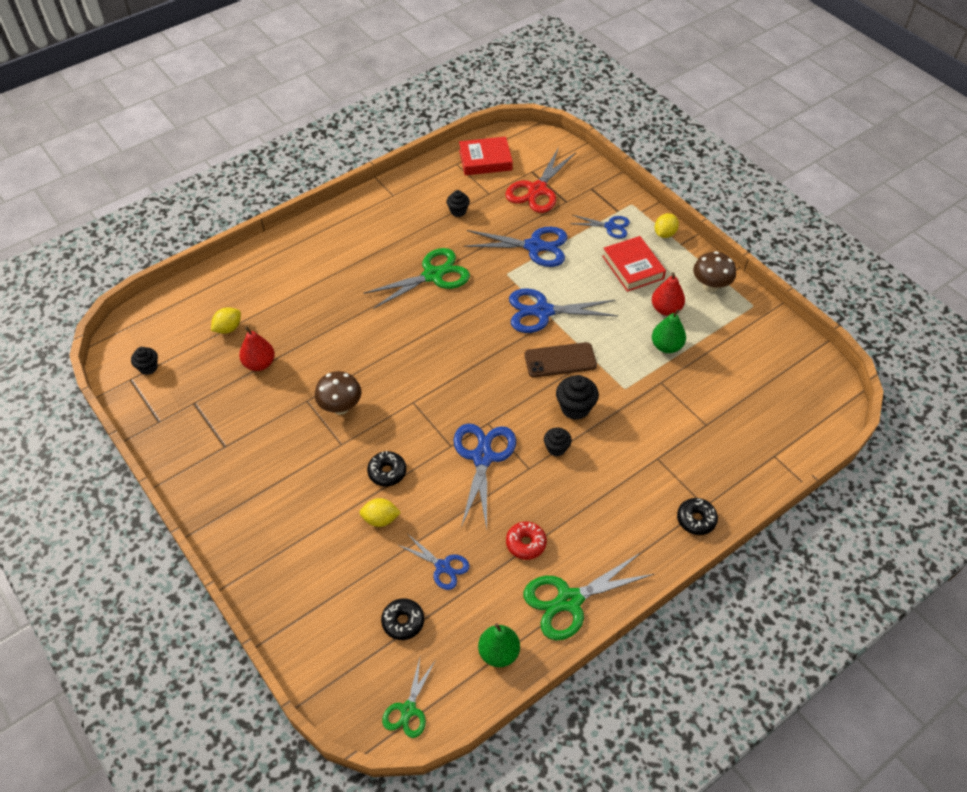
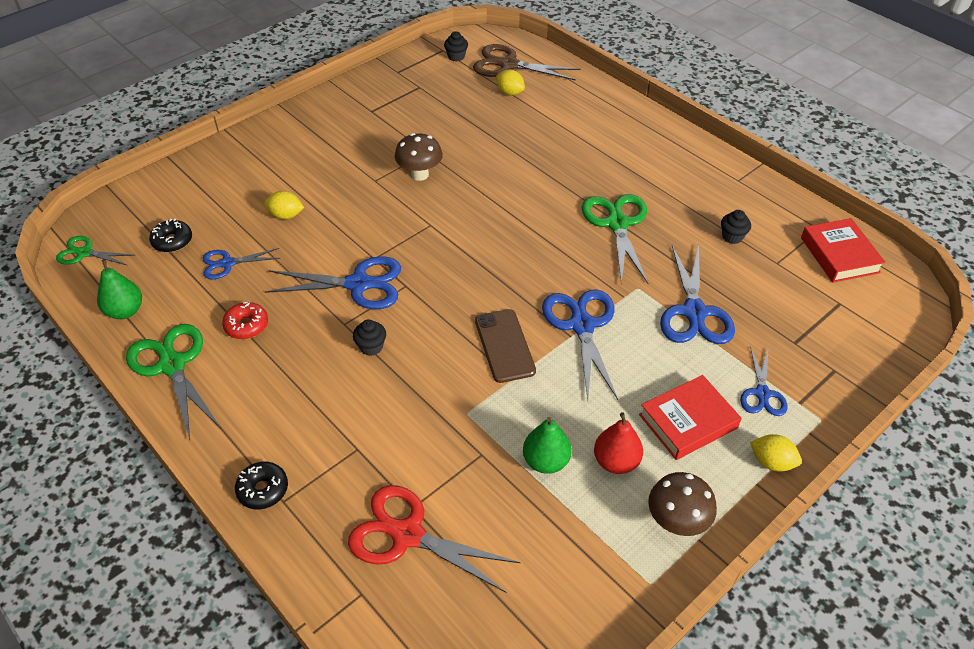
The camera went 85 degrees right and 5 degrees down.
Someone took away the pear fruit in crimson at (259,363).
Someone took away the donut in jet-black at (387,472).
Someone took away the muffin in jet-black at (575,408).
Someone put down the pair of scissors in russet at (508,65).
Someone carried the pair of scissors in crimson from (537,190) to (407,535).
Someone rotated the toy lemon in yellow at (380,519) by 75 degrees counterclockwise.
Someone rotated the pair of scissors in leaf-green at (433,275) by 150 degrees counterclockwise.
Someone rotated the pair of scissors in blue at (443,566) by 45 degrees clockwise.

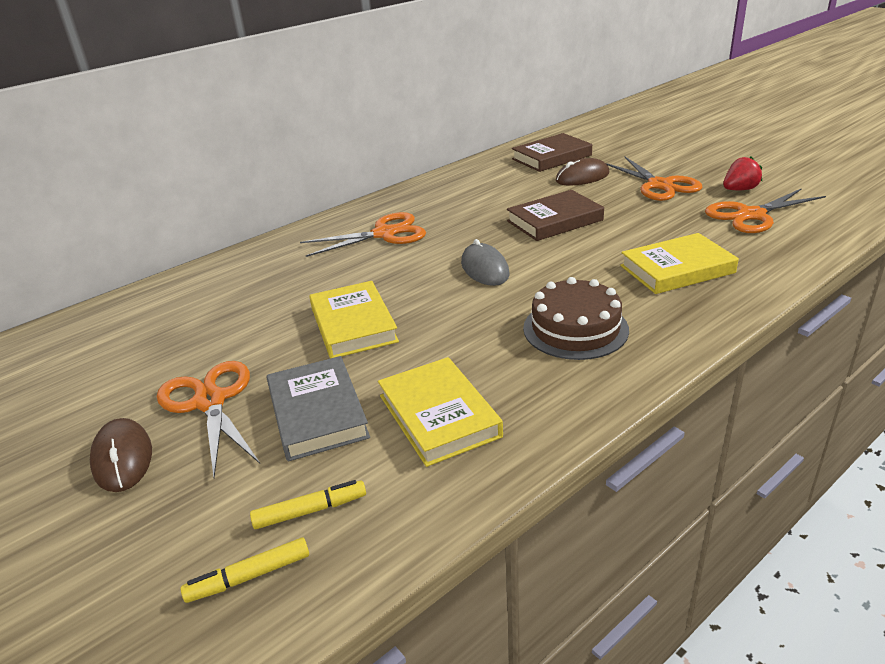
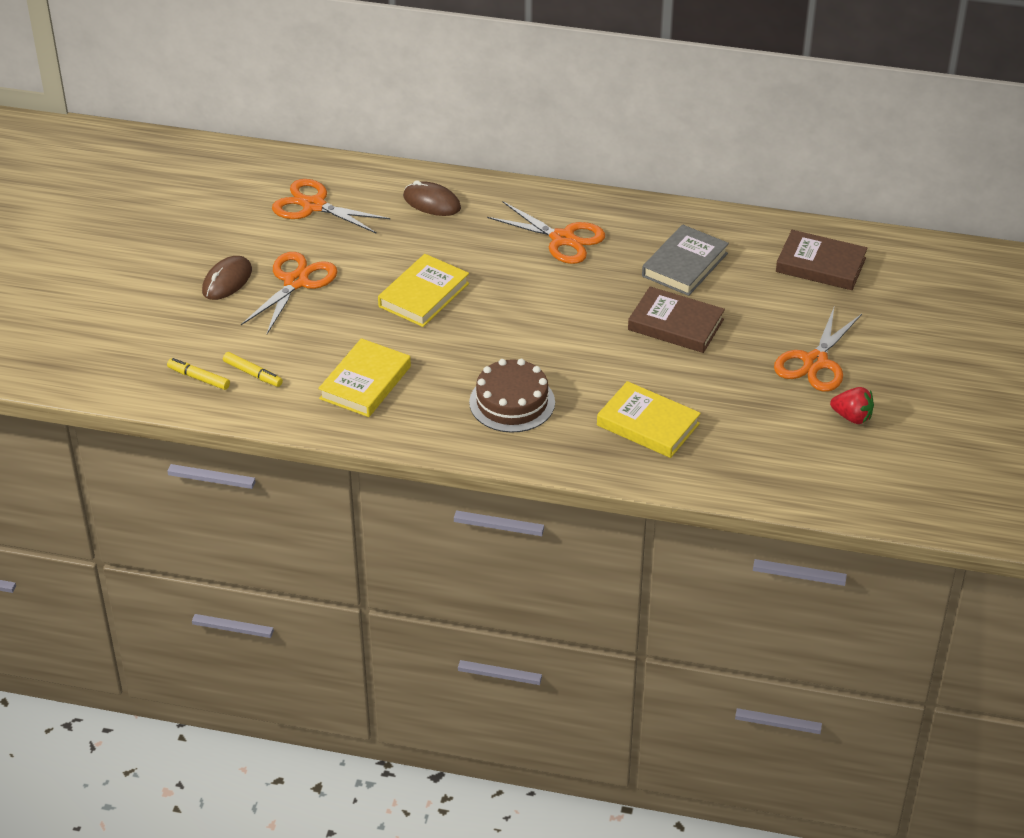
The camera went 50 degrees right and 10 degrees up.
Someone took away the PC mouse in grey at (484,269).
Someone carried the book in grey from (317,413) to (685,265).
Someone carried the PC mouse in russet from (582,177) to (432,202).
Someone carried the pair of scissors in orange from (751,215) to (314,206).

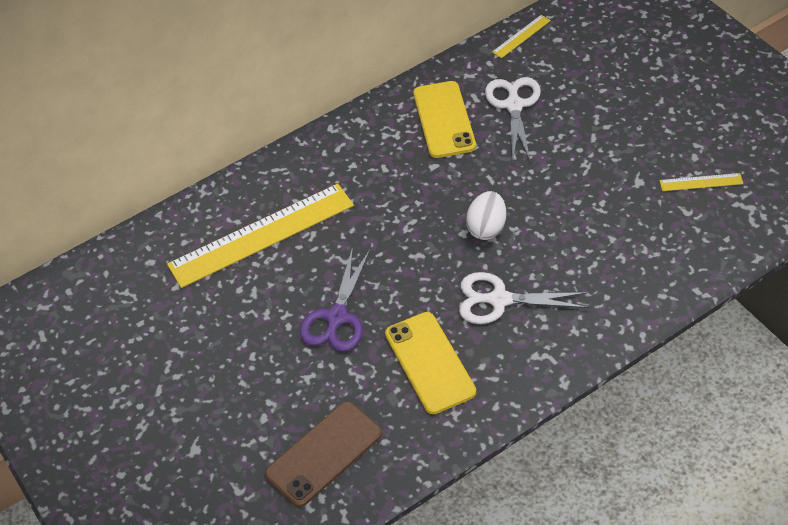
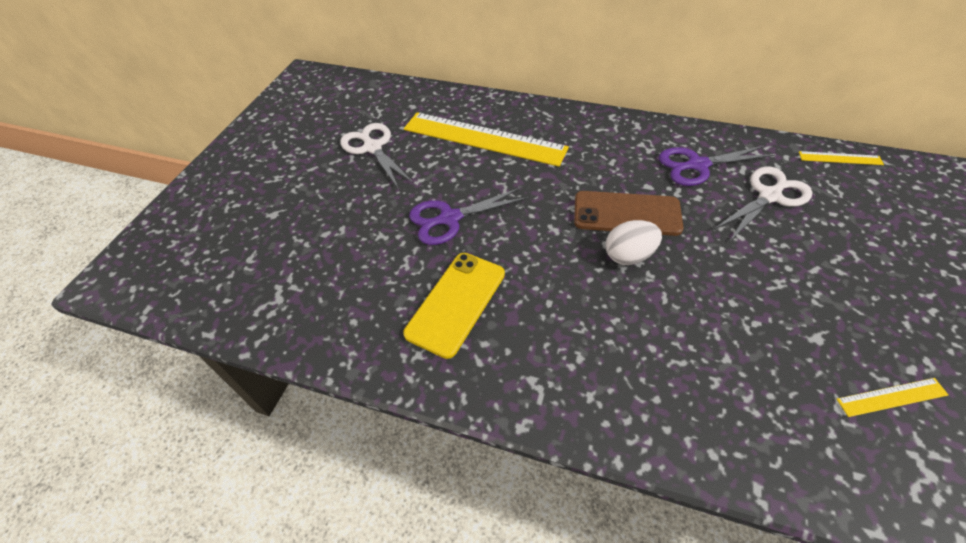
The camera went 50 degrees right and 0 degrees up.
Someone carried the smartphone in russet from (324,454) to (626,213).
Someone carried the pair of scissors in white from (499,300) to (373,148).
Someone swapped the smartphone in yellow at (444,120) for the pair of scissors in purple at (697,165).
Someone rotated the measuring stick in yellow at (701,182) by 60 degrees counterclockwise.

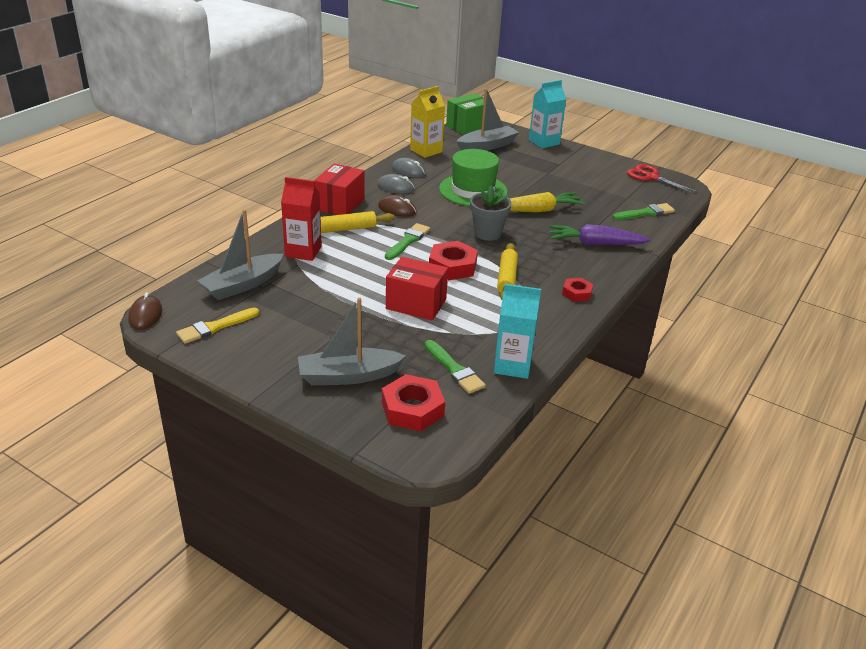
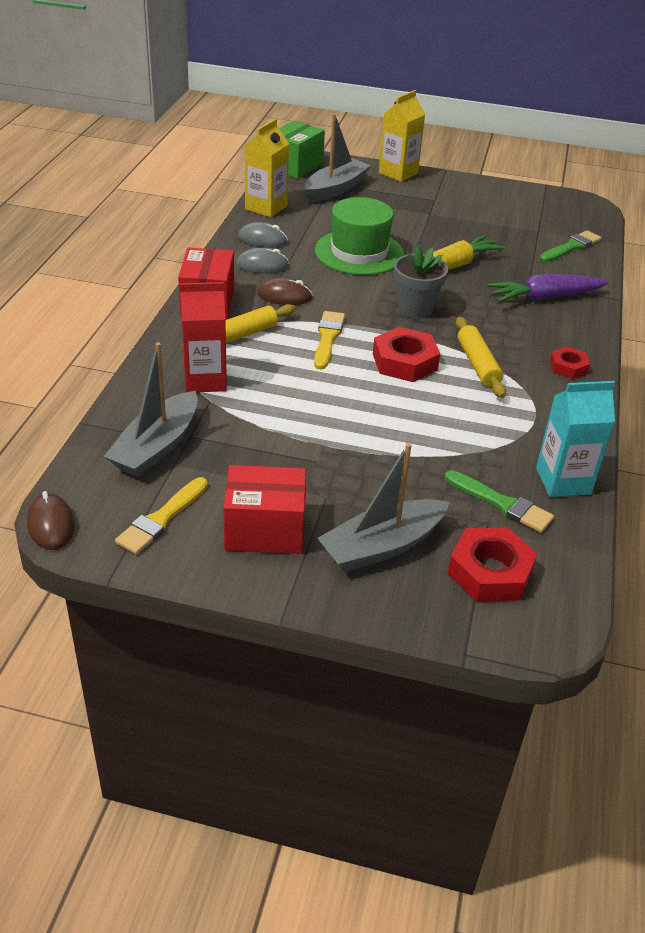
The camera went 20 degrees left and 5 degrees up.
Someone took away the pair of scissors in crimson at (651,177).
Someone carried the box in crimson from (416,304) to (265,530).
Someone repainted the paint brush in leaf-green at (408,241), which became the paint brush in yellow at (327,338).
Someone repainted the carton in teal at (544,142), which became the carton in yellow at (398,173).

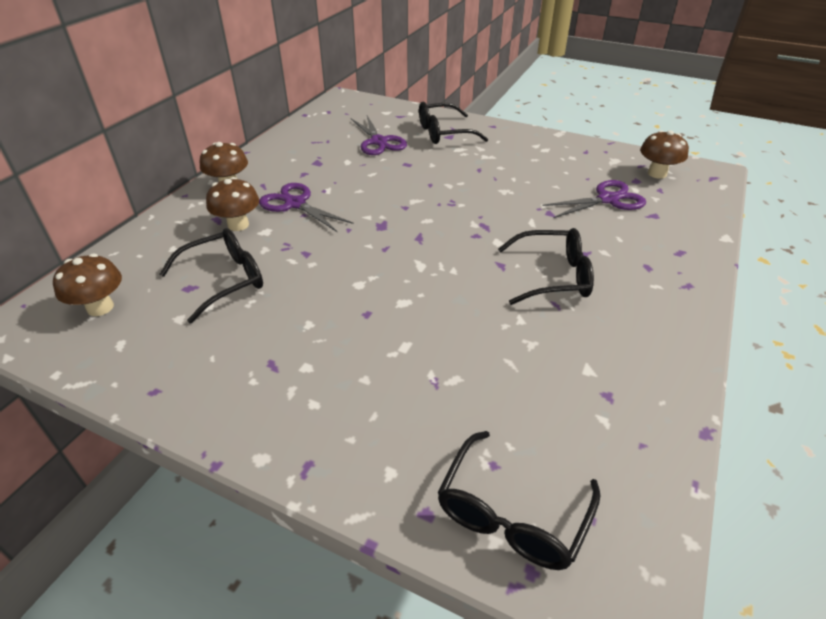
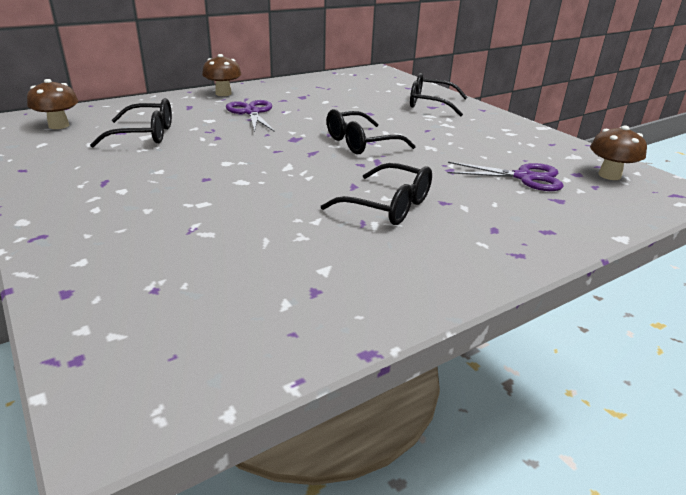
The camera went 30 degrees right and 10 degrees down.
Someone took away the fungus in russet at (238,225).
Someone took away the pair of scissors in purple at (379,142).
Someone carried the spectacles in jet-black from (512,514) to (360,143).

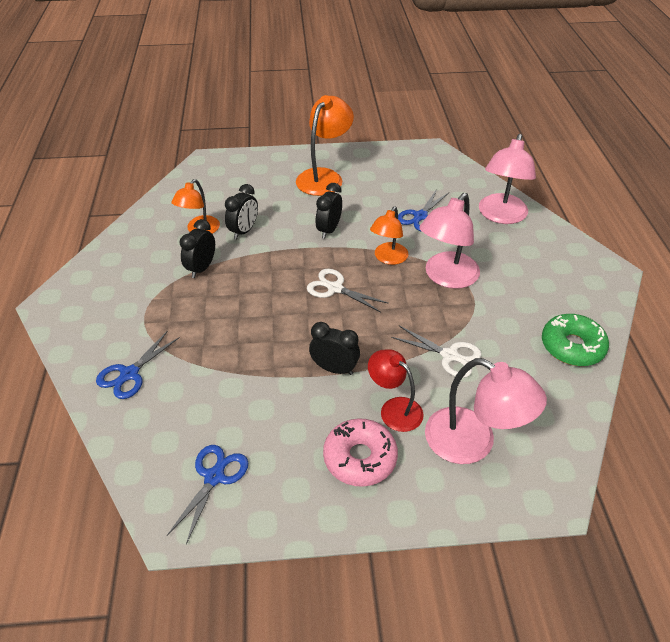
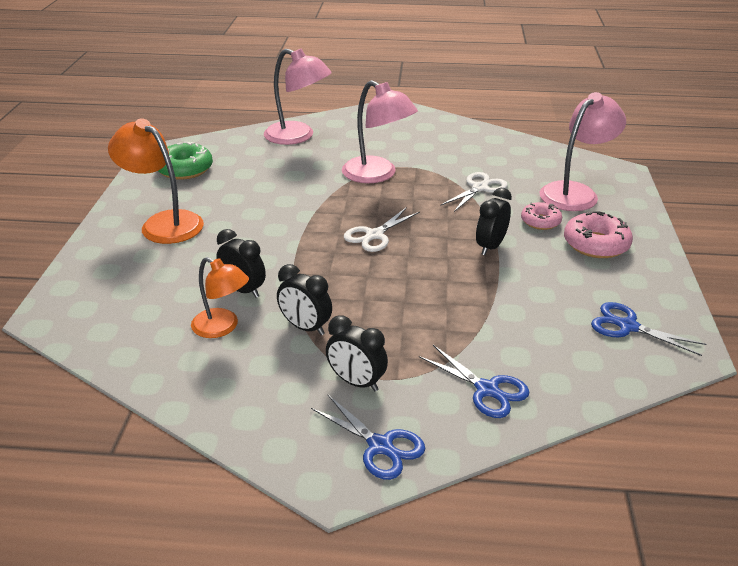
The camera went 80 degrees left and 10 degrees down.
Someone took away the reading lamp in orange at (388,258).
Someone carried the bedside clock in jet-black from (329,230) to (356,382).
Someone carried the pair of scissors in blue from (420,216) to (380,446).
Someone carried the donut in leaf-green from (572,346) to (185,169).
Someone swapped the reading lamp in crimson at (394,409) for the donut in rose-pink at (540,221).

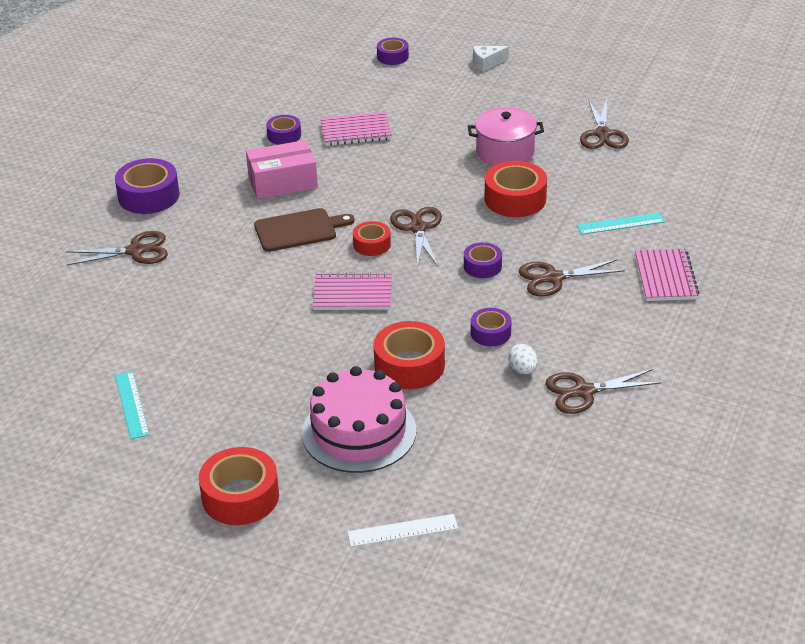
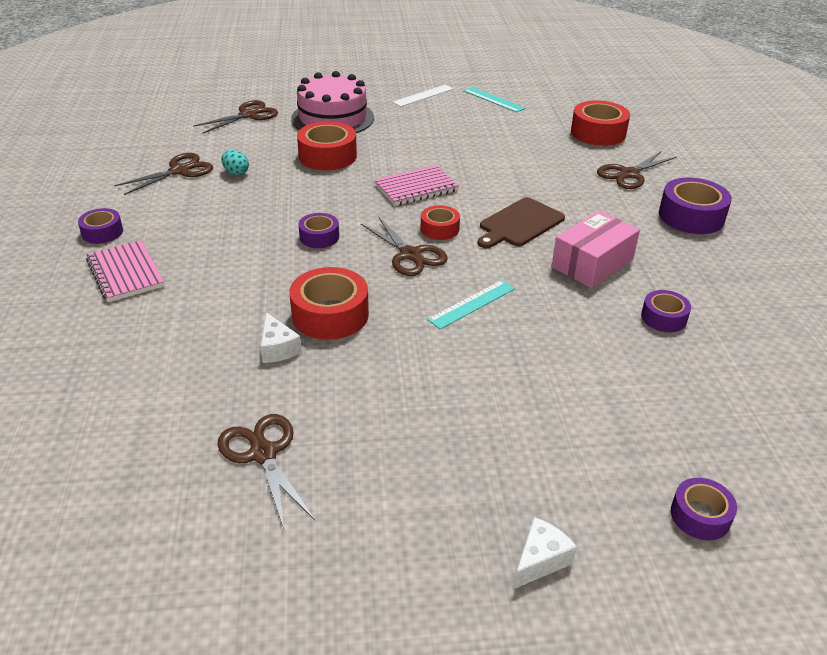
The camera went 150 degrees right and 0 degrees up.
Someone took away the exercise book in rose-pink at (355,131).
Someone took away the pot in rose-pink at (505,152).
Someone put down the cheese in white at (278,348).
Someone carried the tape in crimson from (240,496) to (598,133).
Someone carried the measuring stick in white from (402,530) to (423,95).
Someone carried the tape in purple from (490,333) to (102,232).
Someone carried the pair of scissors in russet from (554,278) to (248,115).
Someone carried the measuring stick in teal from (620,224) to (472,304).
Someone repainted the egg shape in white at (522,370), which became the egg shape in teal at (236,173).

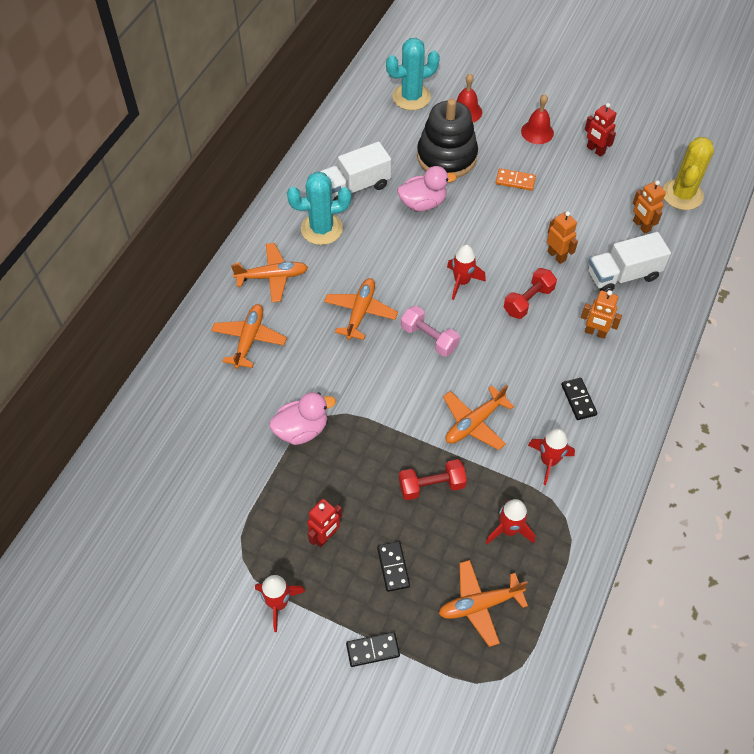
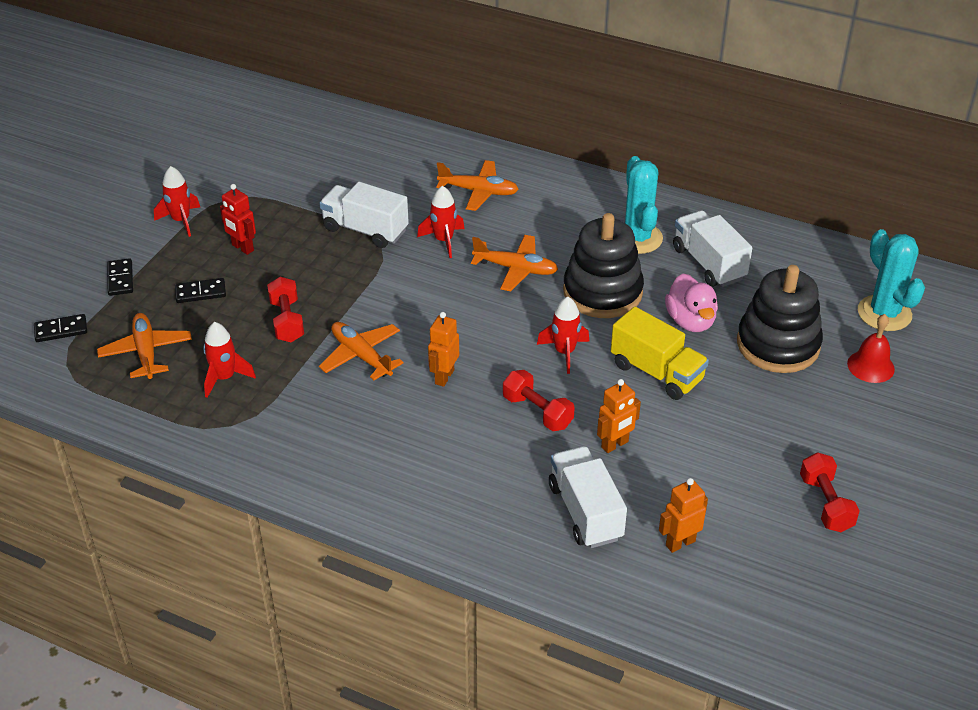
The camera went 90 degrees right and 15 degrees down.
Someone took away the aeroplane in orange at (272,276).
Someone took away the free weight in rose-pink at (429,338).
Someone took away the domino tile in orange at (515,181).
Someone took away the bell in crimson at (537,132).
Someone took away the saguaro cactus in yellow at (682,195).
Someone put down the ring stacker in jet-black at (602,292).
Someone put down the toy truck in yellow at (656,372).
Someone carried the toy rocket in crimson from (548,461) to (444,240).
Someone carried the domino tile in jet-black from (578,400) to (61,330).
Someone carried the toy robot in orange from (595,332) to (444,377).
Someone swapped the toy duck in rose-pink at (302,429) for the toy truck in white at (365,230).
Someone swapped the toy robot in crimson at (595,150) for the free weight in crimson at (826,503).

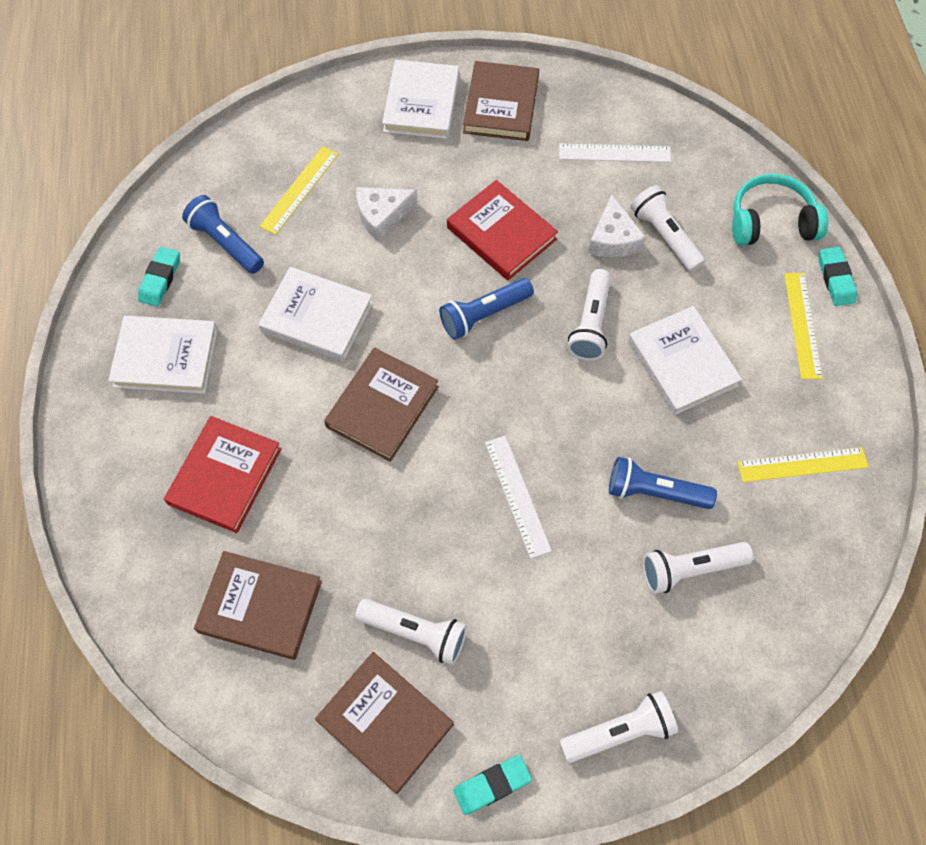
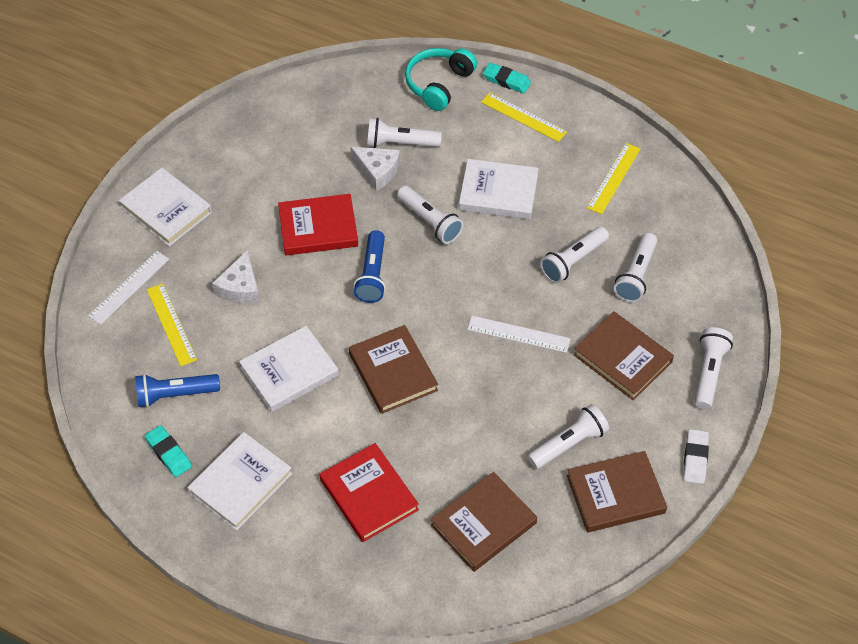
The camera went 55 degrees left and 10 degrees down.
Someone carried the book in russet from (501,105) to (622,358).
Someone carried the measuring stick in white from (614,153) to (129,287).
Someone repainted the gum eraser in teal at (492,785), which became the gum eraser in white at (695,458).
Someone repainted the pocket torch in blue at (654,491), which became the pocket torch in white at (573,261).

